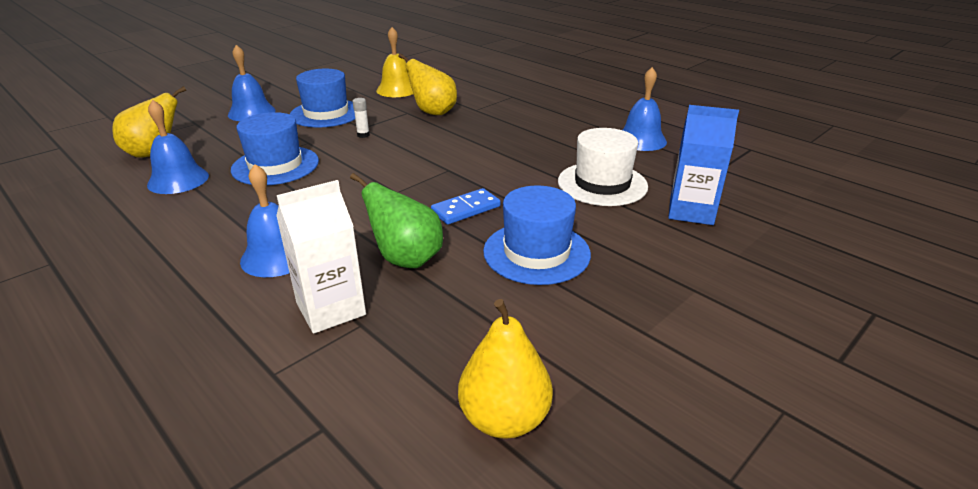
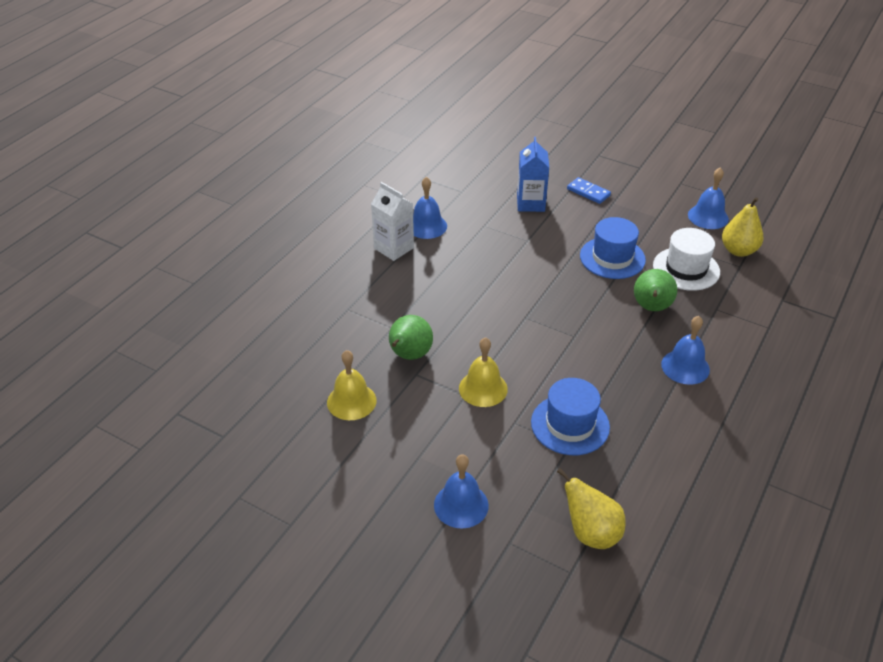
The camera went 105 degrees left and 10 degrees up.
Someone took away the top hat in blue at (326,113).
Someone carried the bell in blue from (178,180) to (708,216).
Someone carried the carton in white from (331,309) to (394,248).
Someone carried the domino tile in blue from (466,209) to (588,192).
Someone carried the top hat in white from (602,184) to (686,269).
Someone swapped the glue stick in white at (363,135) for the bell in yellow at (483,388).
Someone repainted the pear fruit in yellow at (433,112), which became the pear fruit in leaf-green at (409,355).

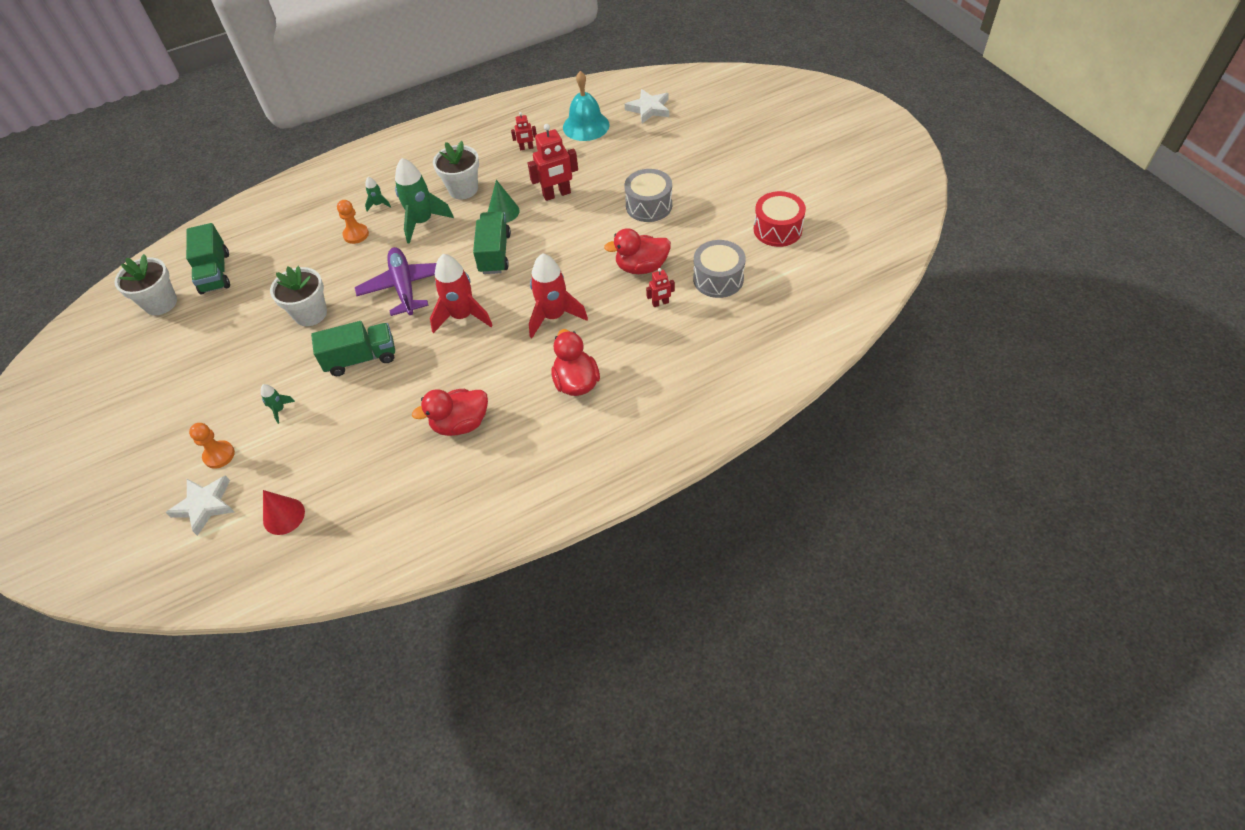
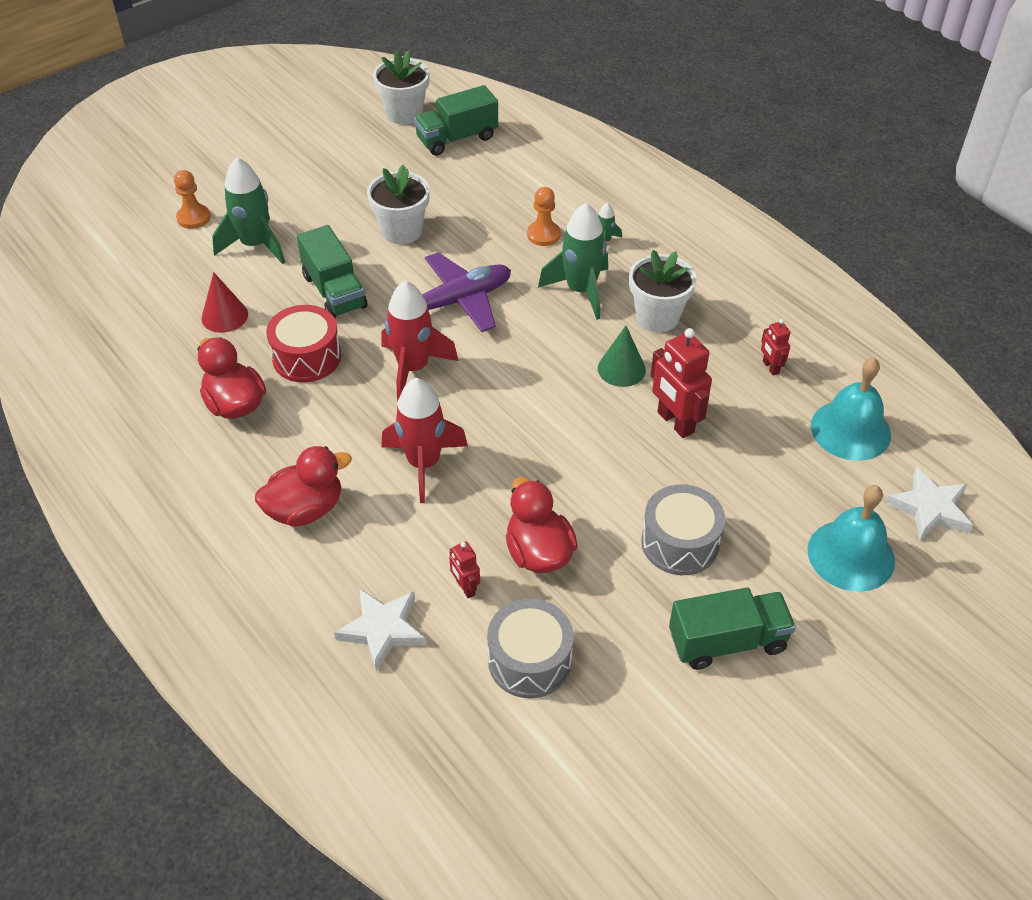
The camera went 75 degrees right and 5 degrees down.
Someone put down the bell in teal at (851,555).
Someone carried the star shape in white from (204,505) to (382,630).
Someone carried the cone shape in crimson from (284,516) to (224,316).
Someone carried the toy truck in leaf-green from (494,253) to (727,641).
Someone carried the drum in crimson from (777,229) to (307,357).
Someone scaled the toy rocket in leaf-green at (279,410) by 2.18.

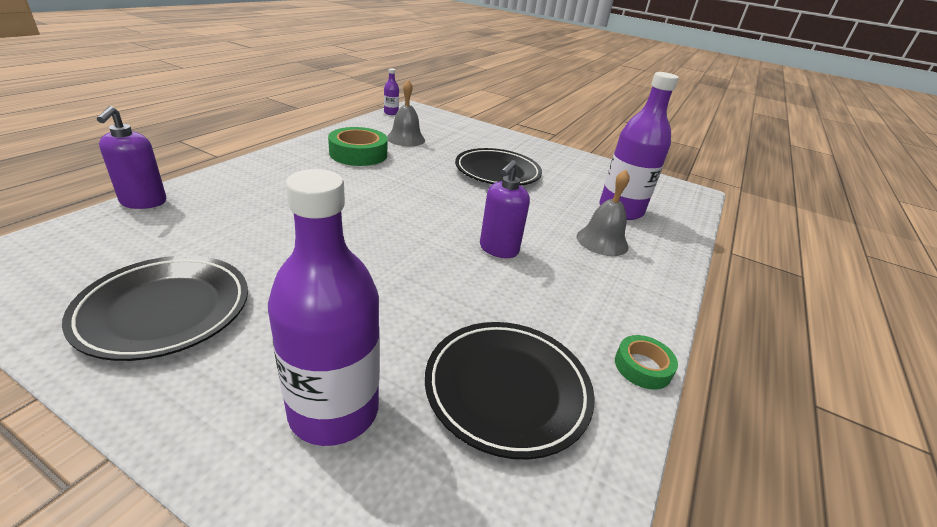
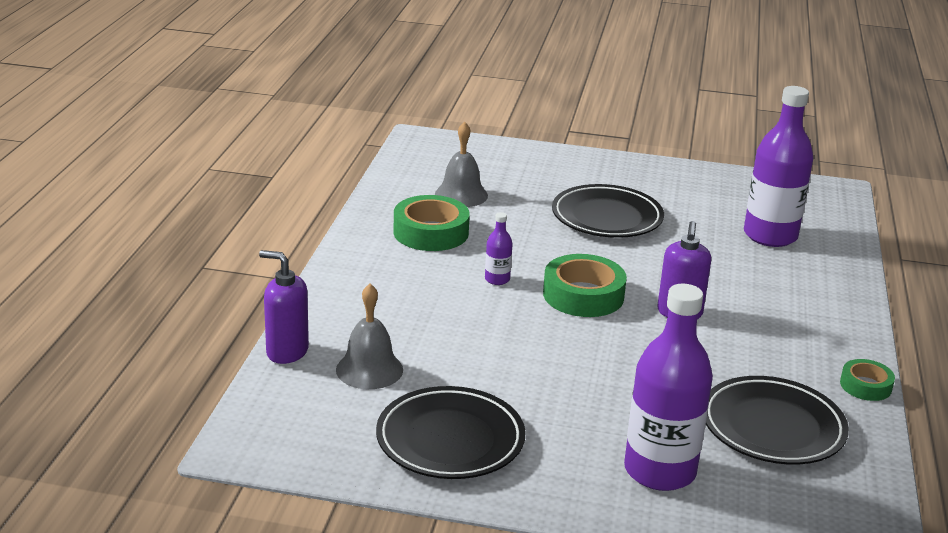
The camera went 15 degrees left and 5 degrees down.
Someone put down the tape in leaf-green at (583,295).
Someone carried the flask in purple from (391,113) to (497,279).
Someone carried the bell in grey from (602,241) to (369,369).
Someone rotated the soap pump in purple at (143,202) by 135 degrees clockwise.

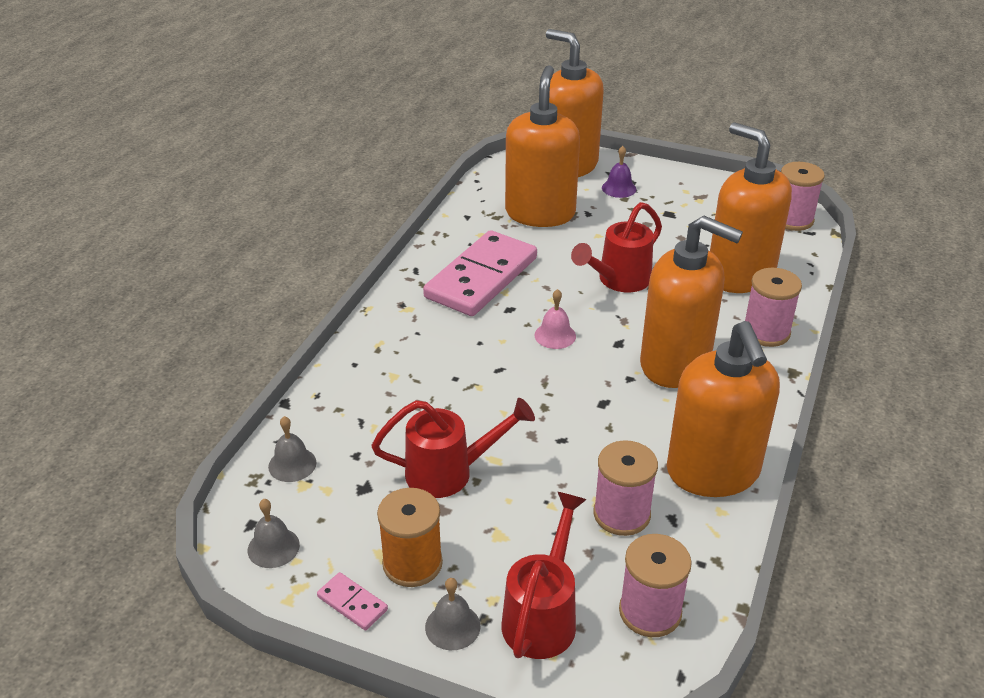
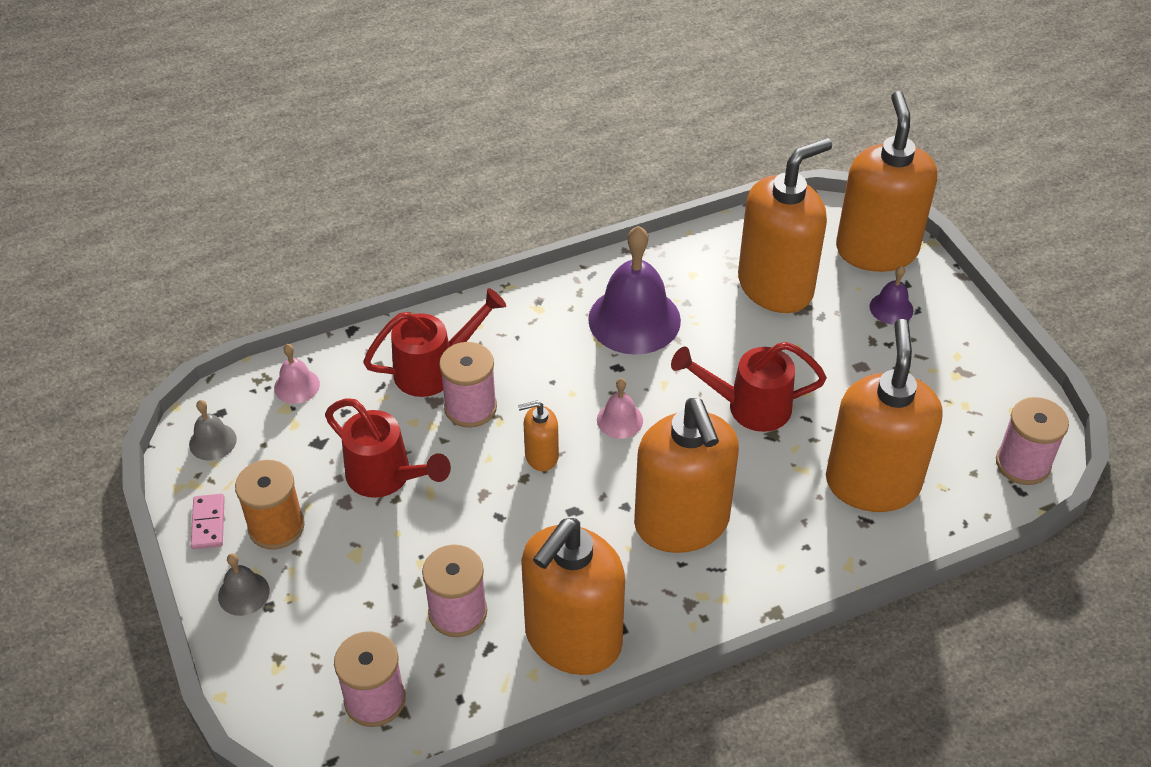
The camera went 45 degrees right and 10 degrees up.
Someone put down the soap pump in orange at (541,456).
Someone carried the watering pot in crimson from (543,615) to (434,369).
Someone carried the spool in rose-pink from (766,332) to (470,407).
Someone swapped the domino tile in rose-pink at (481,278) for the bell in purple at (634,319).
Someone repainted the bell in grey at (292,464), which became the bell in rose-pink at (296,386).

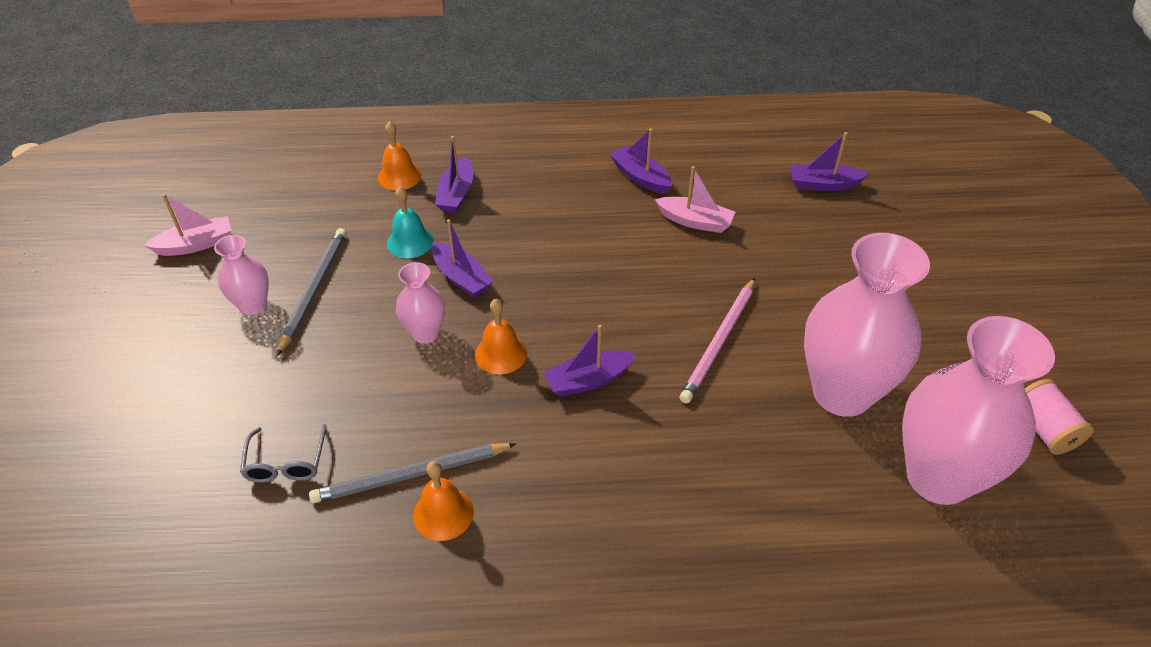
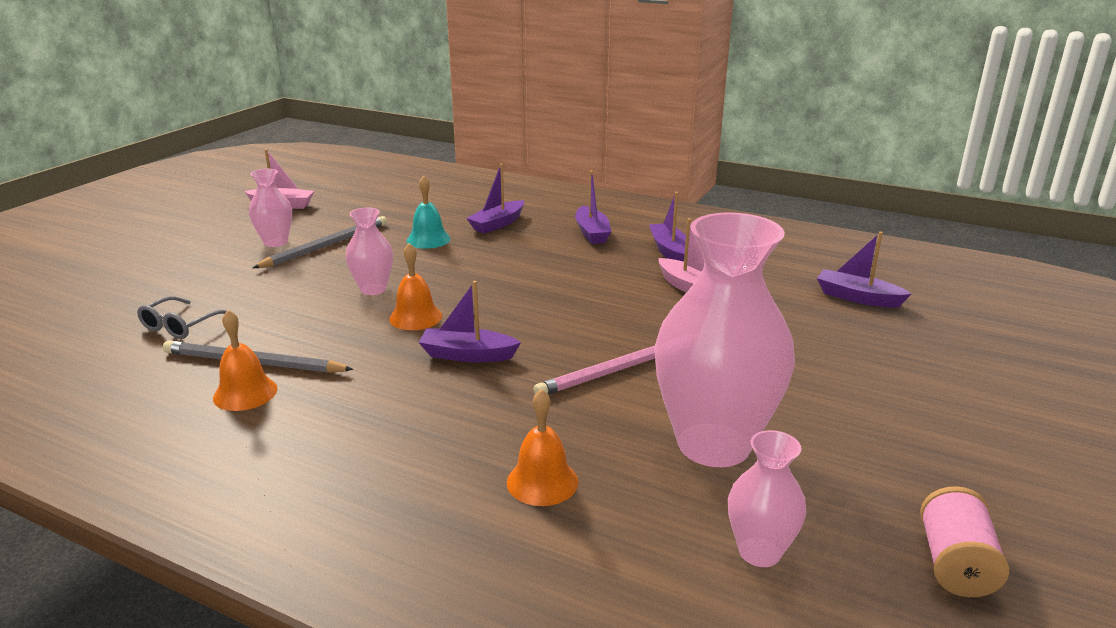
The camera went 30 degrees right and 20 degrees down.
Someone carried the bell in orange from (399,176) to (542,482).
Someone carried the boat in purple from (461,278) to (592,233).
Someone scaled the vase in rose-pink at (938,477) by 0.48.

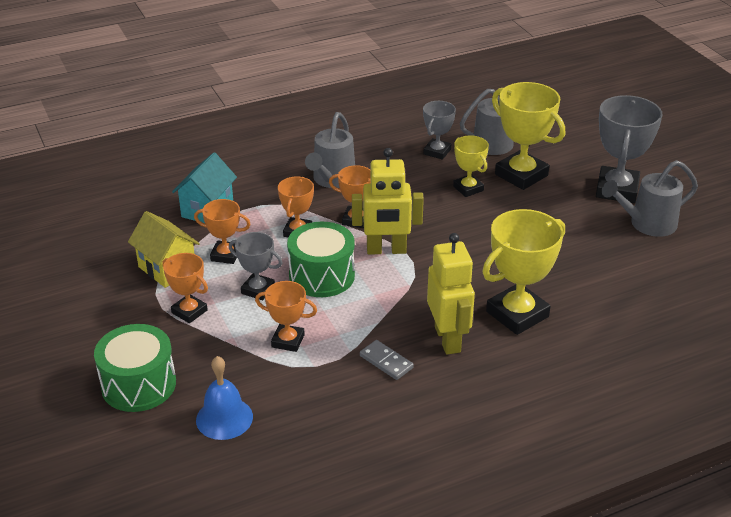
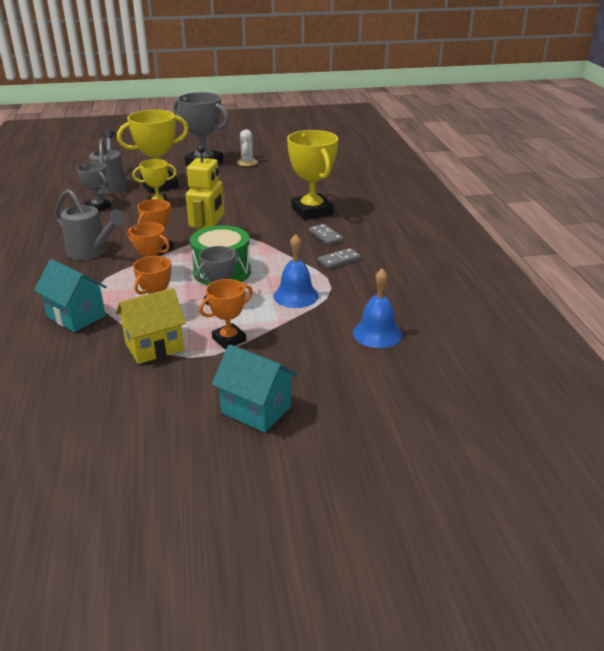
The camera went 75 degrees left and 5 degrees down.
Someone took away the drum in leaf-green at (139,384).
Someone put down the house in teal at (256,410).
Someone swapped the trophy in orange at (288,341) for the bell in blue at (296,296).
Someone swapped the toy robot in yellow at (448,339) for the domino tile in grey at (325,236).
Someone swapped the watering pot in grey at (646,224) for the saguaro cactus in white at (247,162).

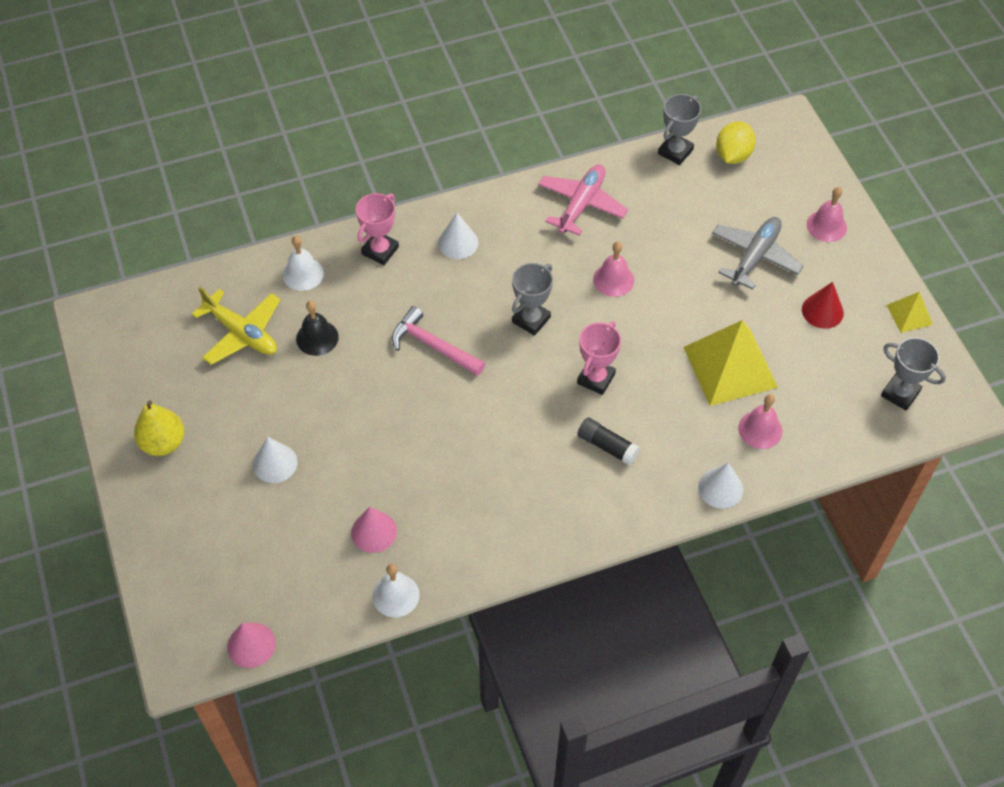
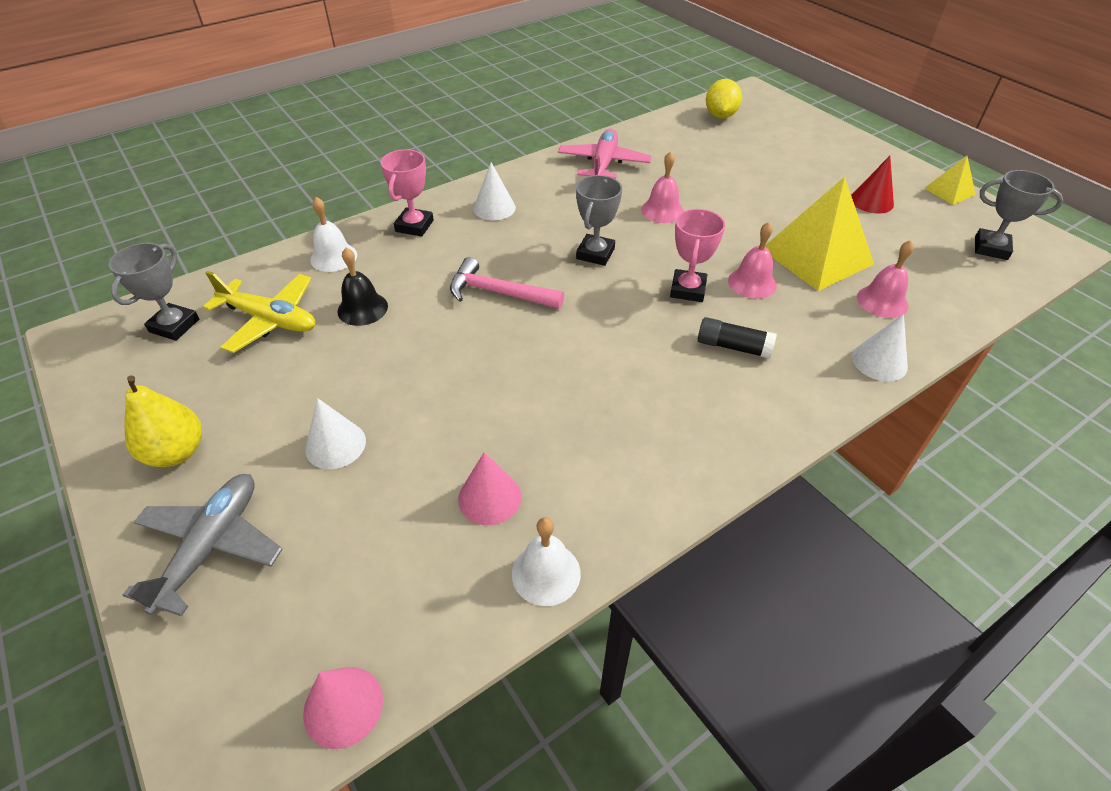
The camera went 15 degrees left and 10 degrees down.
Someone carried the trophy in grey from (675,152) to (174,326).
Someone carried the aeroplane in grey from (754,257) to (211,546).
Someone carried the bell in rose-pink from (826,226) to (752,283).

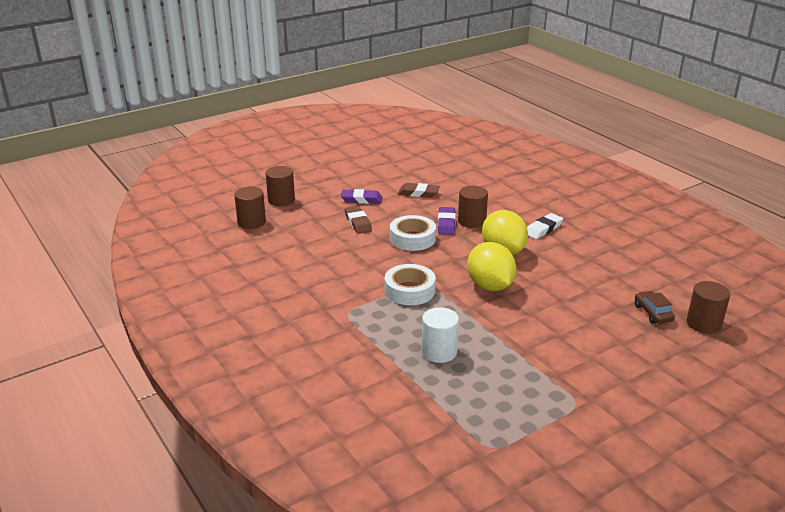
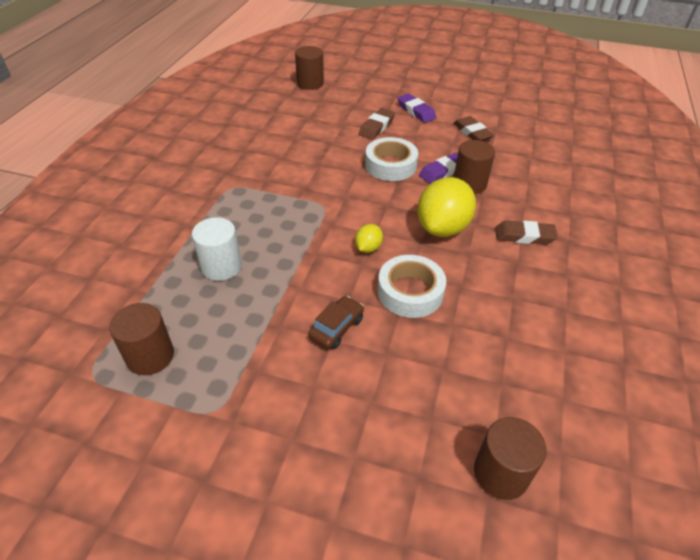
The camera went 50 degrees right and 15 degrees up.
Someone carried the cylinder shape in russet from (281,200) to (150,356).
Someone carried the tape in white from (409,290) to (410,292).
Someone carried the automobile in russet from (653,313) to (336,328).
Someone repainted the gum eraser in white at (543,229), which became the gum eraser in russet at (524,236).
Someone scaled the toy lemon in yellow at (490,286) by 0.47.

